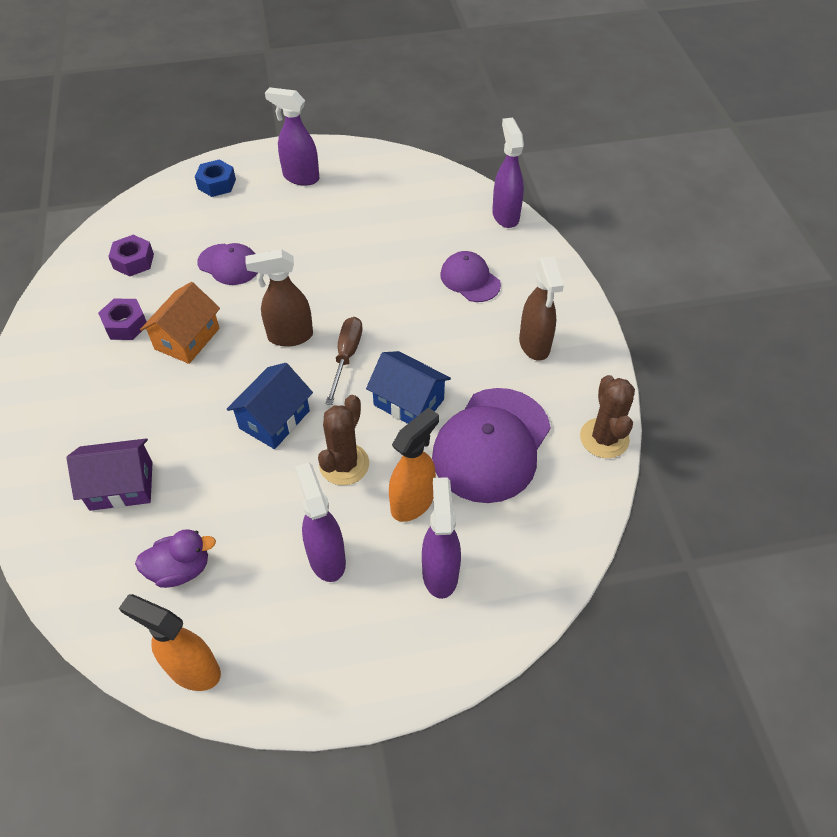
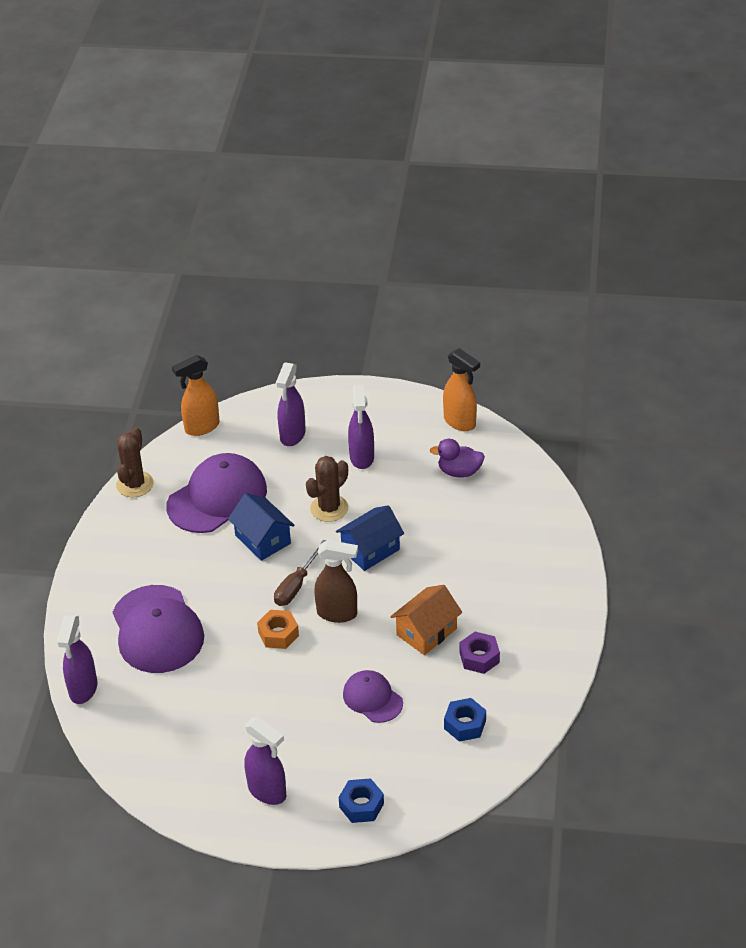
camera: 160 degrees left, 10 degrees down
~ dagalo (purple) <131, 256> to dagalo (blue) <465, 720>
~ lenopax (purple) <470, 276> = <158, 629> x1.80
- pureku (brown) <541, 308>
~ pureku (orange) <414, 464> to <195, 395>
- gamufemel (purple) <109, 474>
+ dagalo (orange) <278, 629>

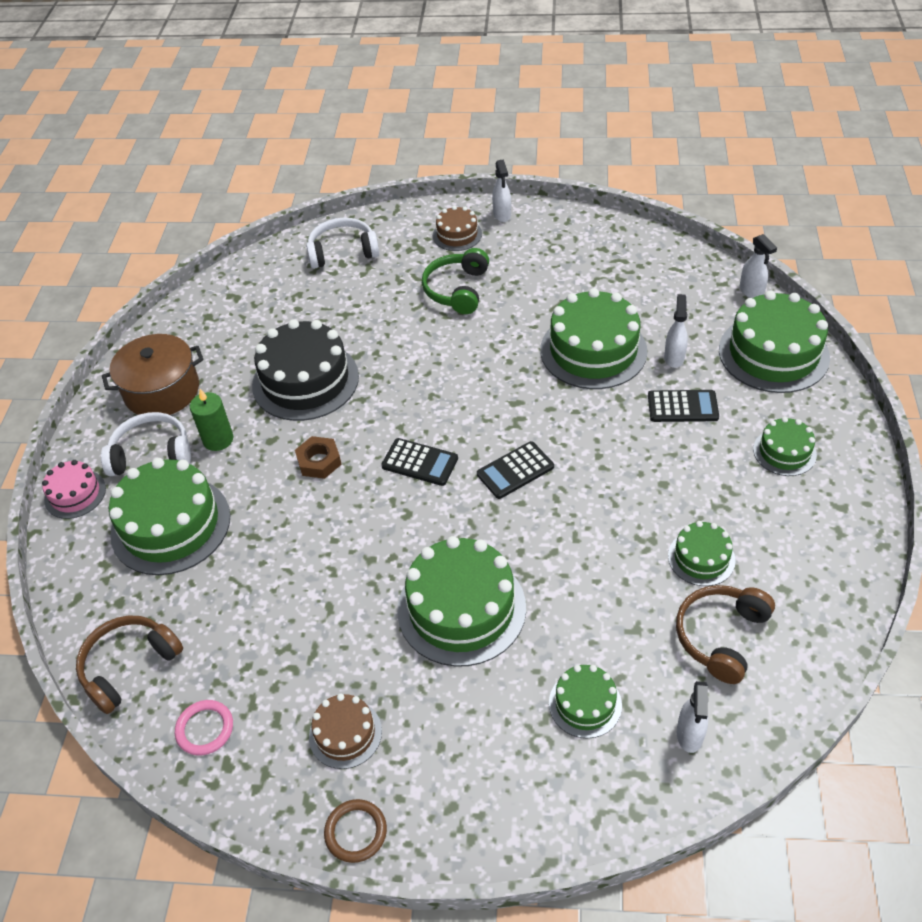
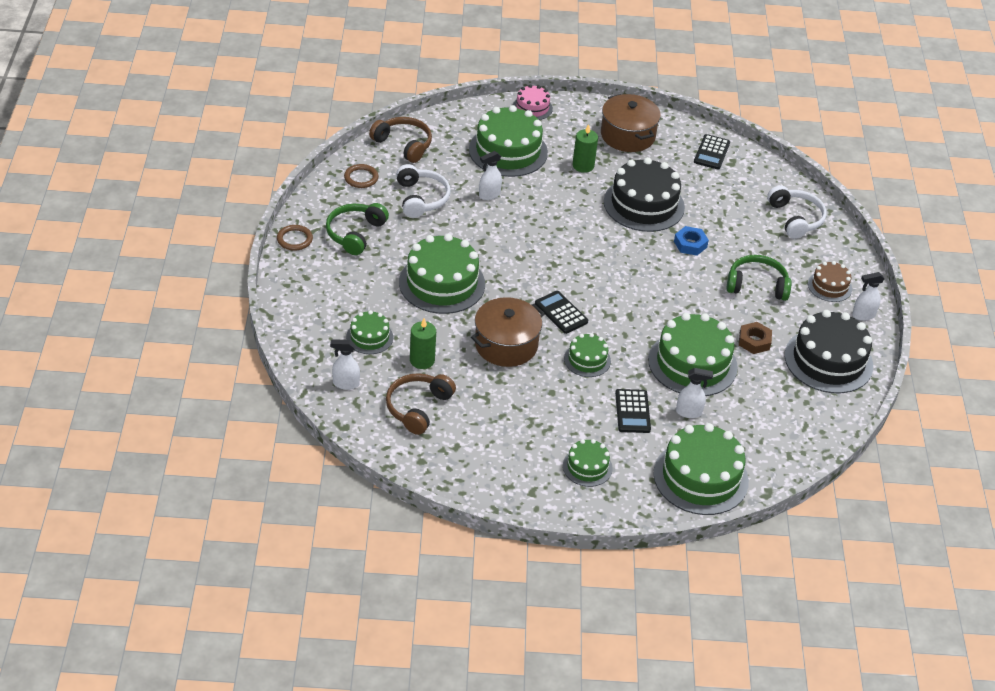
camera: 80 degrees right, 5 degrees down
~ pureku (white) <758, 266> to <490, 175>
~ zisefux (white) <146, 444> to <423, 191>
~ dagalo (brown) <318, 457> to <755, 338>
~ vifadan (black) <419, 462> to <712, 151>
~ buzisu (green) <702, 553> to <587, 355>
~ zisefux (brown) <725, 634> = <421, 404> 90 degrees counterclockwise
~ buzisu (brown) <345, 731> to zisefux (green) <357, 229>
~ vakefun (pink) <204, 728> to vakefun (brown) <361, 176>
+ dagalo (blue) <691, 241>
+ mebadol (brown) <508, 332>
+ buzisu (black) <829, 351>
+ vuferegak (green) <423, 343>

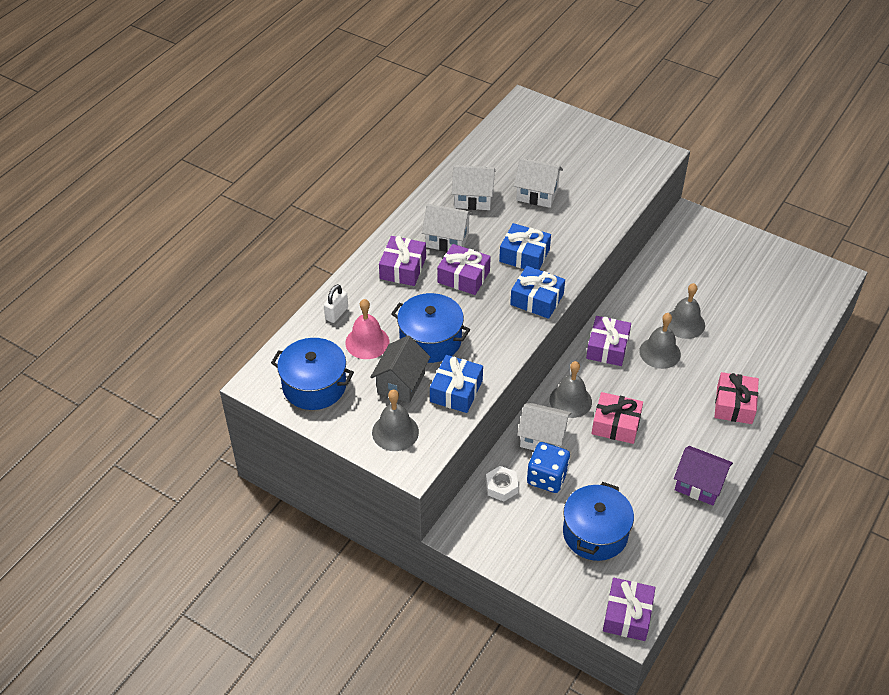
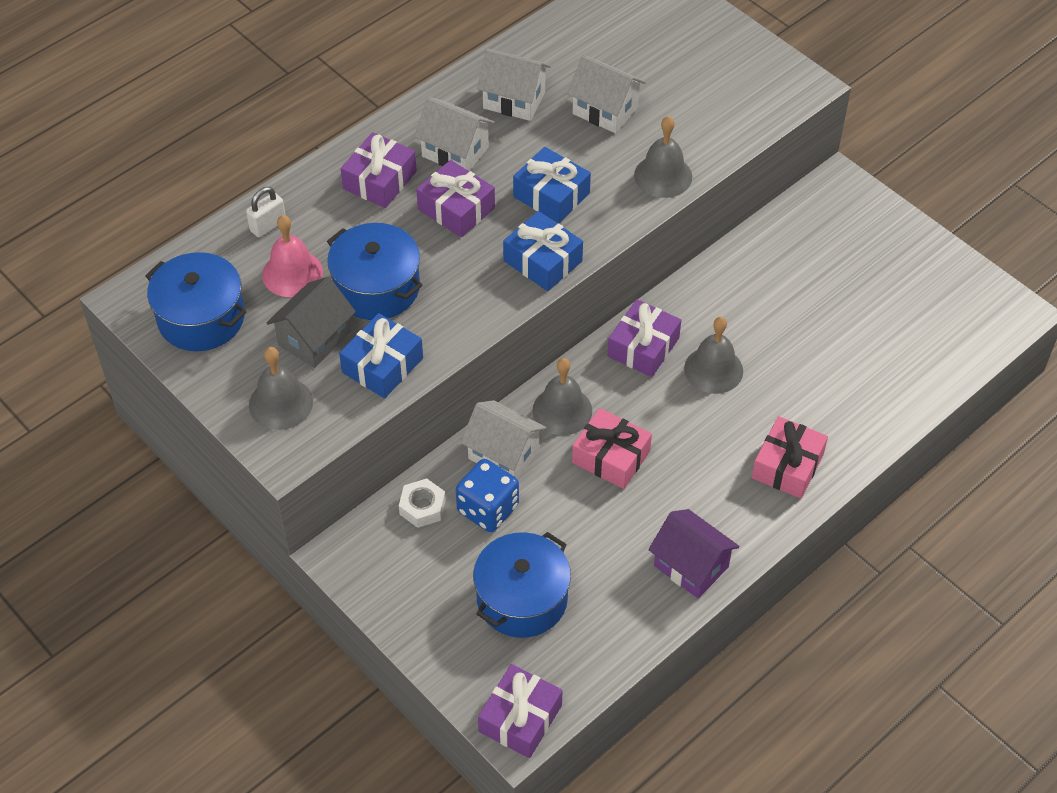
camera: 15 degrees right, 5 degrees up
~ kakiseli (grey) <686, 311> to <663, 157>

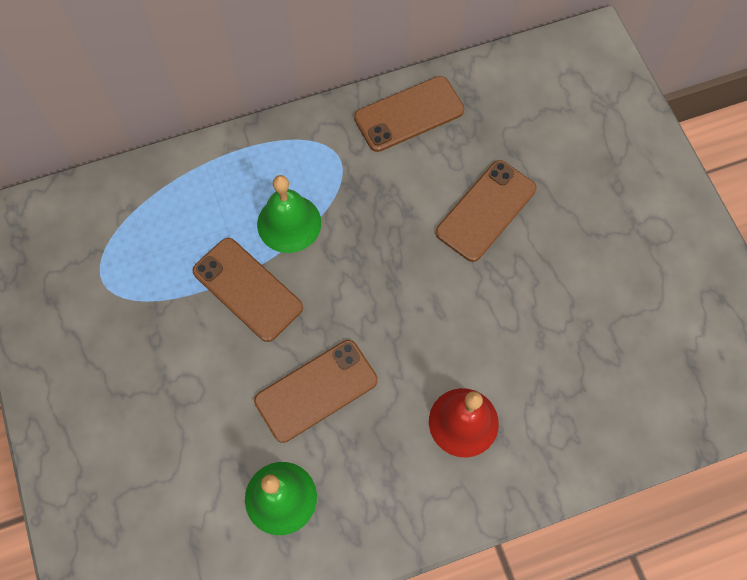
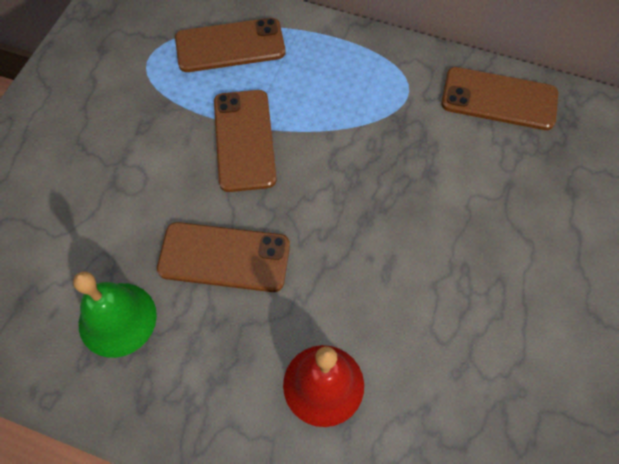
camera: 40 degrees right, 5 degrees down
~ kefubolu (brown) <486, 211> to <230, 45>
- kakiseli (green) <289, 214>

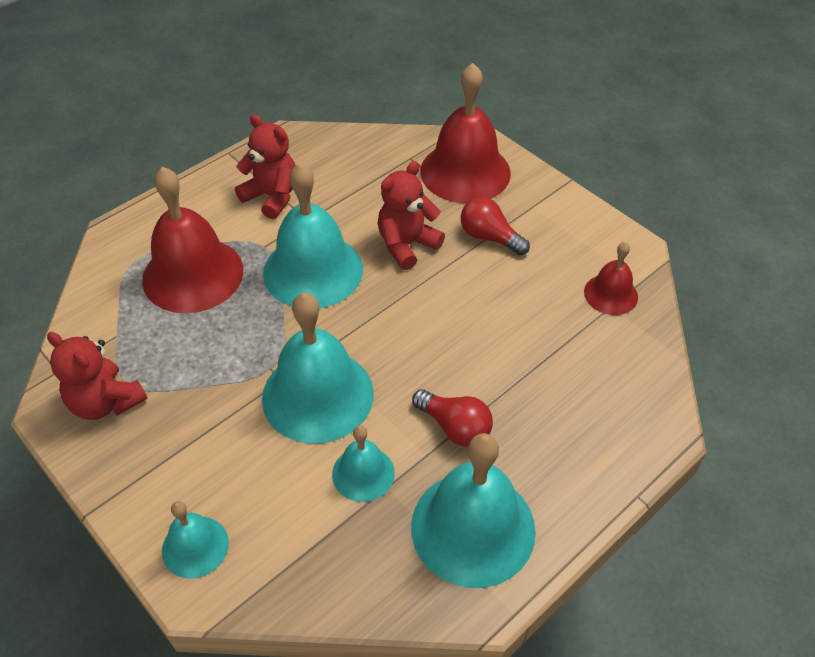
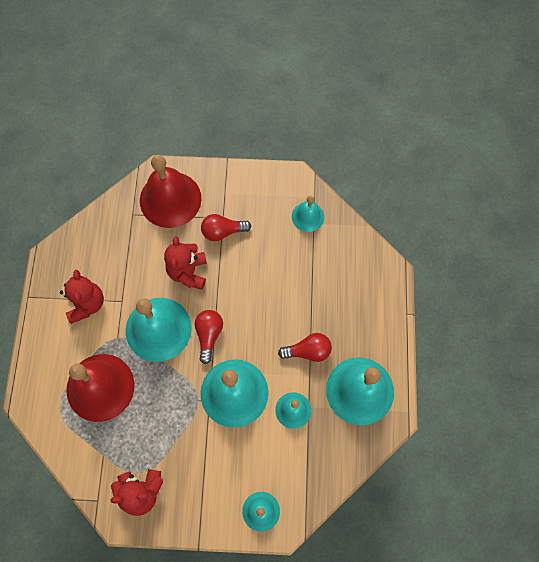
camera: 45 degrees left, 20 degrees up
~ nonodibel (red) <265, 166> = <82, 297> 90 degrees clockwise
~ kakiseli (red) <611, 278> to kakiseli (turquoise) <308, 214>
+ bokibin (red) <208, 337>

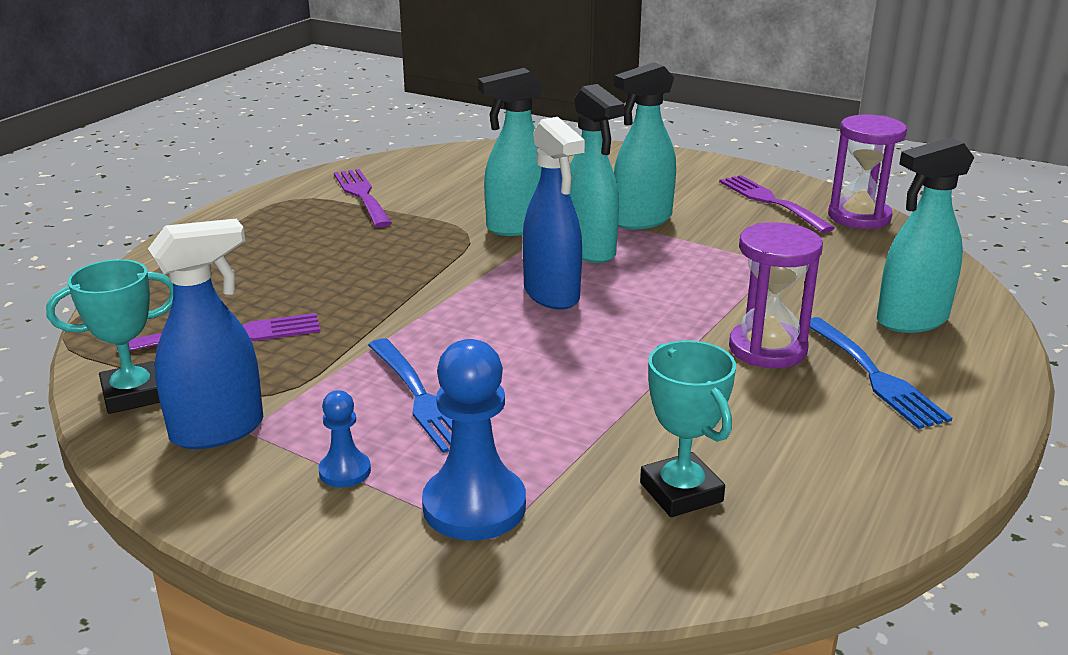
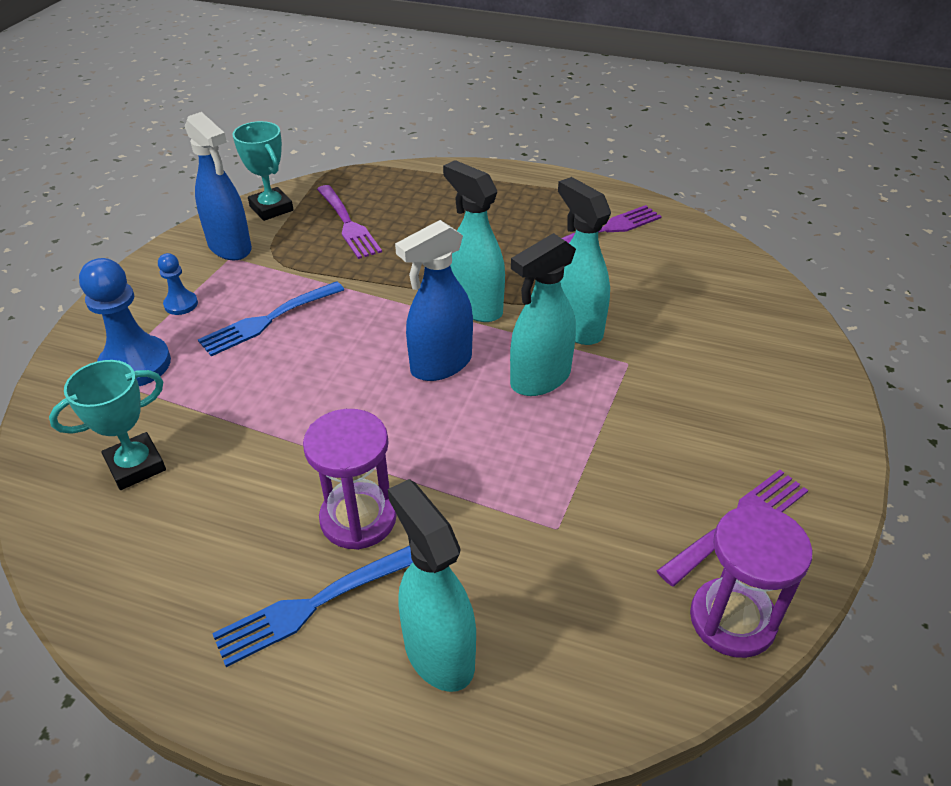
camera: 80 degrees right, 15 degrees up
~ pureku (turquoise) <645, 145> to <474, 241>

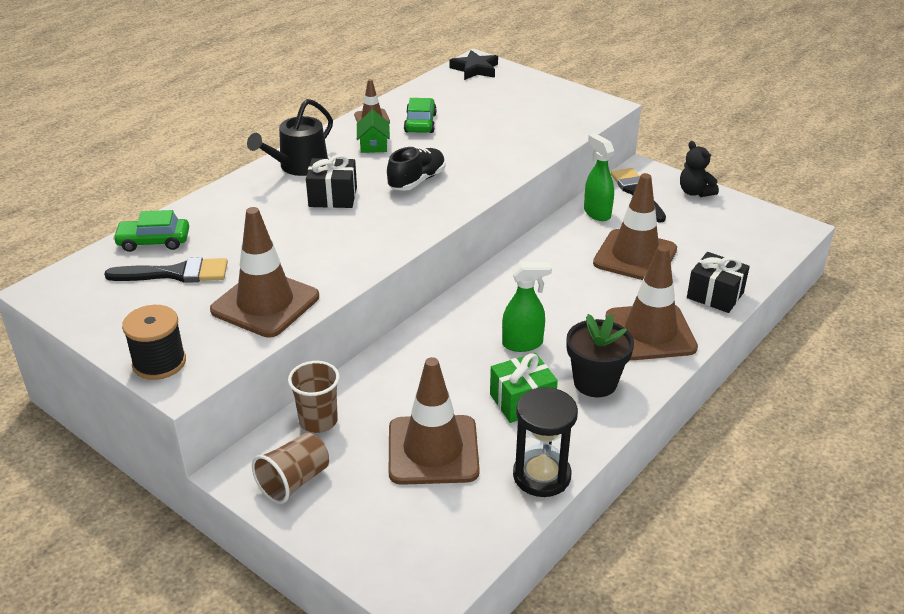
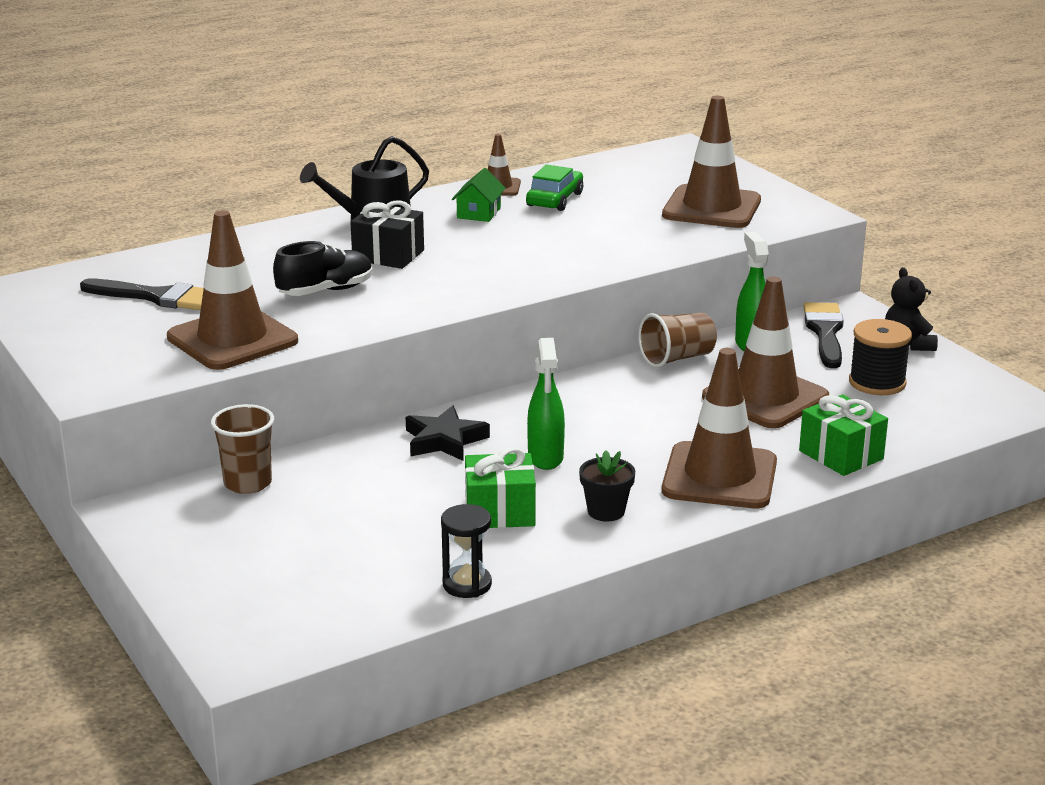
camera: 20 degrees right, 10 degrees down
~ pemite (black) <474, 65> to <448, 433>
~ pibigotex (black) <416, 169> to <323, 268>
- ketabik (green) <151, 231>
~ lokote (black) <718, 282> to lokote (green) <843, 435>
~ pureku (green) <527, 307> = <546, 404> 75 degrees clockwise
~ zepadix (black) <154, 342> to <880, 357>
~ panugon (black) <600, 355> = <607, 486> x0.64
~ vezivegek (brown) <434, 421> to <711, 162>
~ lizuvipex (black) <545, 442> = <466, 551> x0.66
~ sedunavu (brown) <290, 468> to <677, 340>

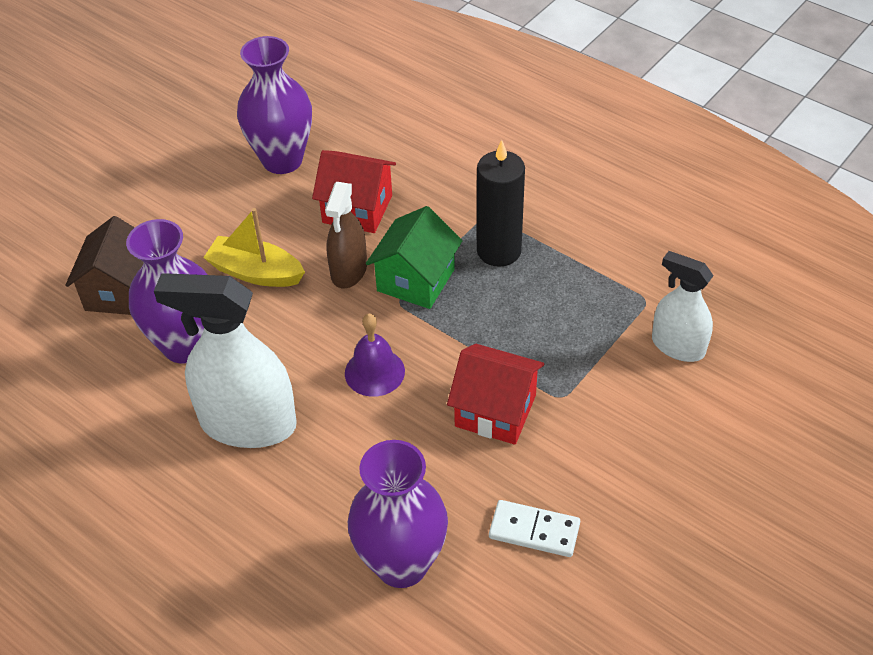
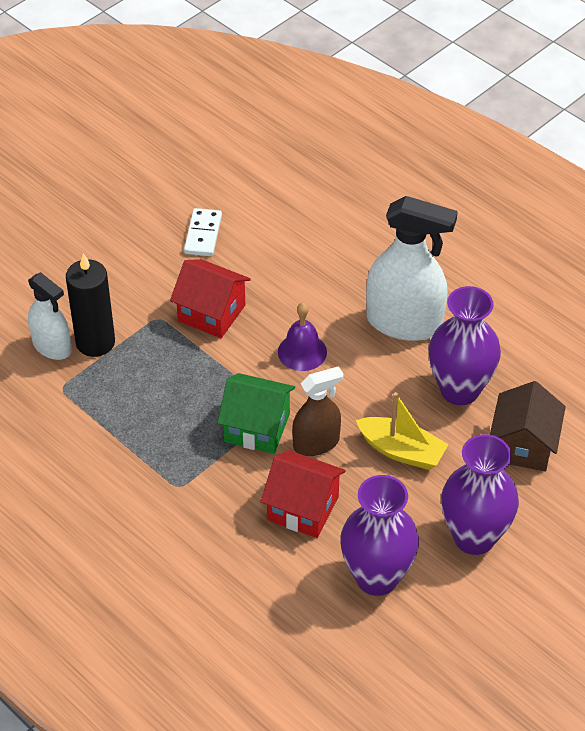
camera: 175 degrees left, 0 degrees up
~ vuferegak (black) <501, 203> to <90, 305>
~ pureku (brown) <346, 235> = <317, 411> 45 degrees clockwise
~ gamufemel (green) <414, 257> = <256, 413> 75 degrees clockwise
~ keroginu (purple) <398, 514> to <480, 494>
~ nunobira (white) <534, 528> = <203, 232> 75 degrees clockwise

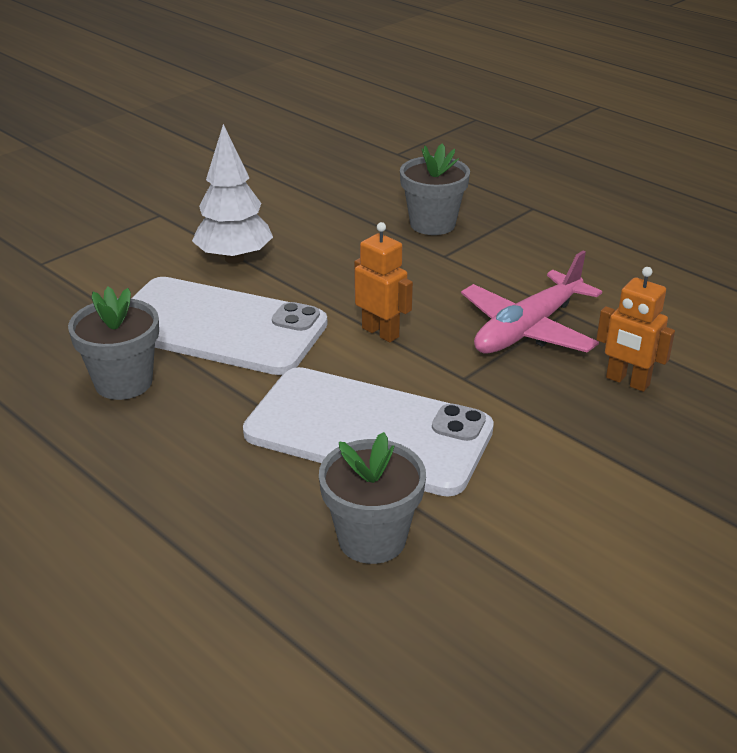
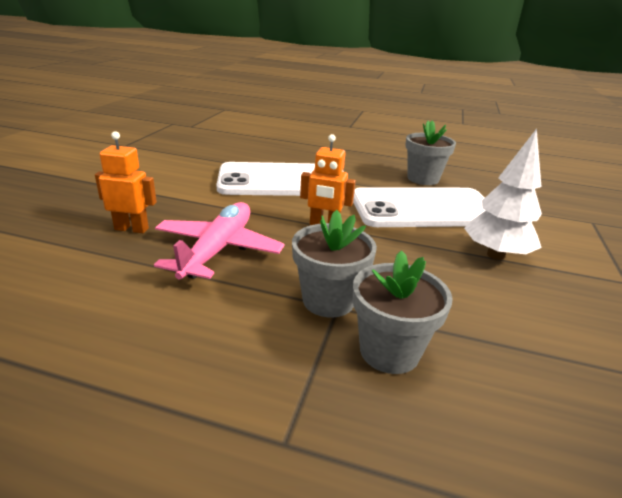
camera: 150 degrees right, 5 degrees down
~ panugon (grey) <372, 498> to <334, 264>

